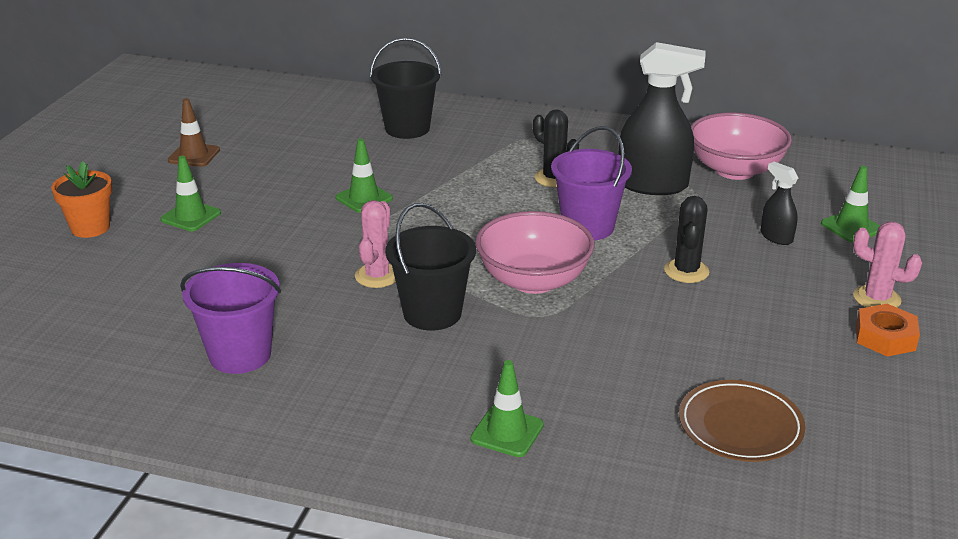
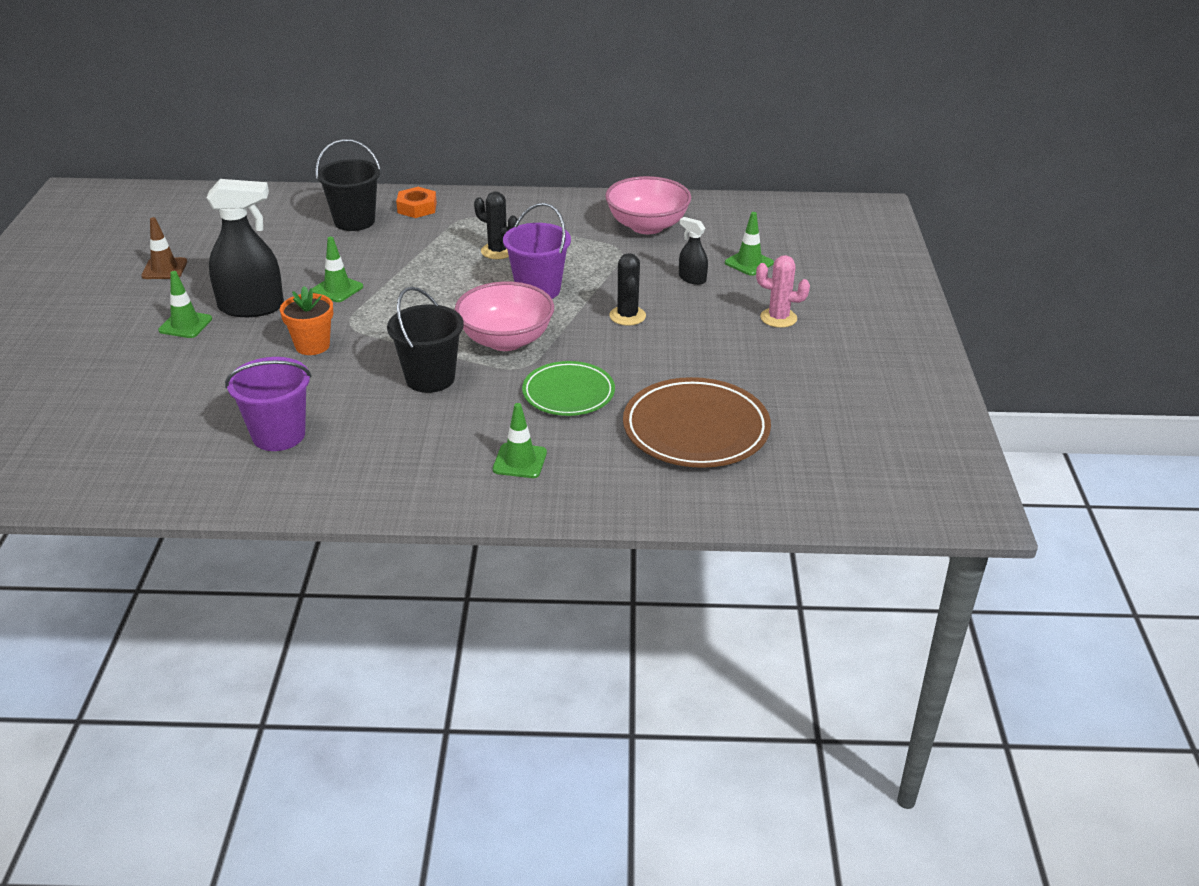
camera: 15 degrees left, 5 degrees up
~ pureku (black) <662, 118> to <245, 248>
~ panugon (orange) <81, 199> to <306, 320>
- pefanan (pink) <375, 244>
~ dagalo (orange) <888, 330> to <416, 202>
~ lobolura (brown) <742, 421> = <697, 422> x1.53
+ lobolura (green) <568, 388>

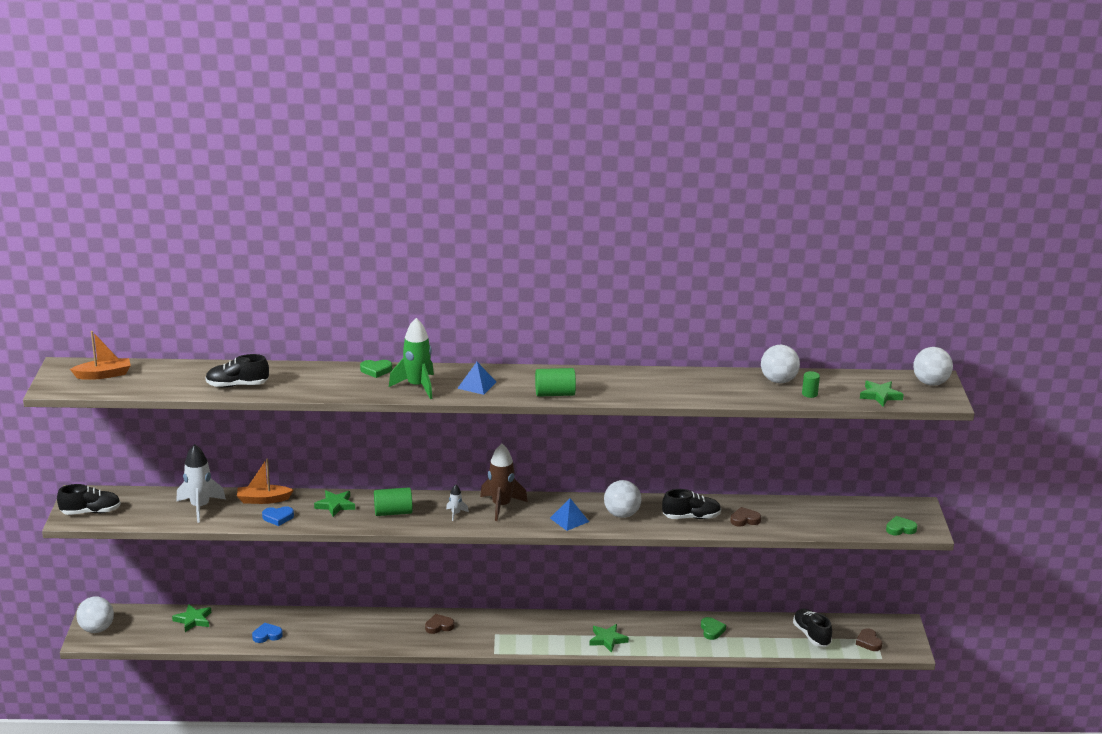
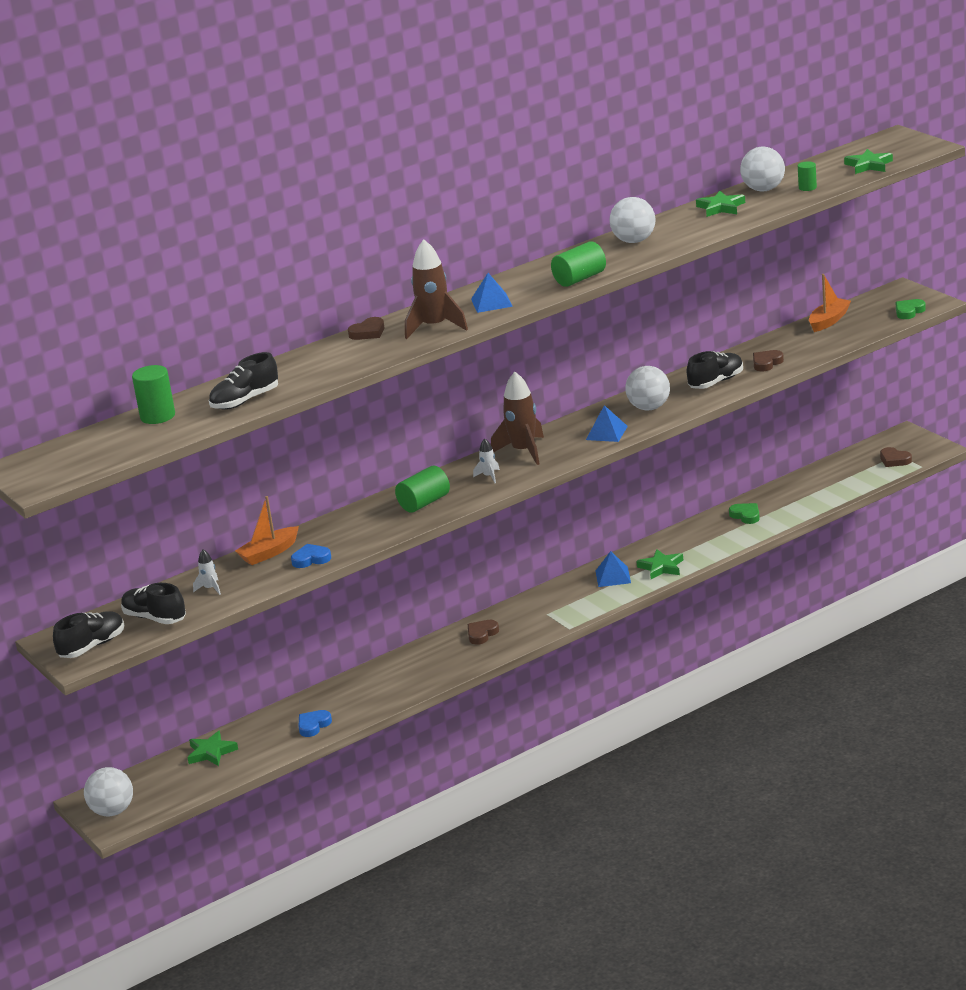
camera: 30 degrees left, 0 degrees up
~ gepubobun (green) <411, 358> to gepubobun (brown) <436, 289>
~ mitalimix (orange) <100, 355> to <830, 303>
~ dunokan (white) <933, 366> to <632, 220>
~ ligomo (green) <376, 369> to ligomo (brown) <366, 328>
~ gepubobun (white) <201, 483> = <207, 572> x0.48
~ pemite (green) <334, 503> to <720, 204>
~ ligomo (blue) <278, 516> = <311, 556> 150 degrees counterclockwise
~ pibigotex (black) <812, 628> to <153, 603>
+ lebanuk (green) <153, 394>
+ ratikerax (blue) <613, 569>

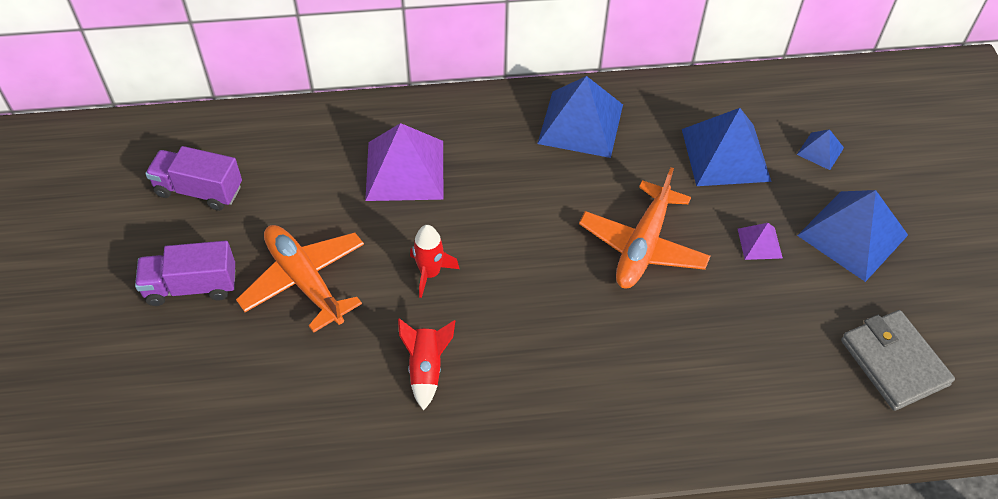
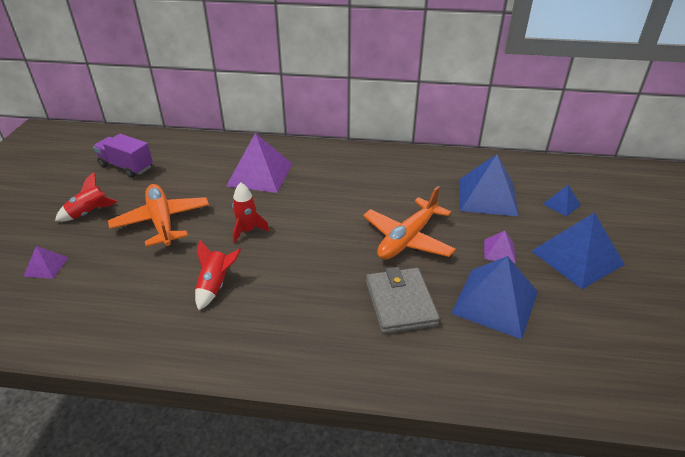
camera: 15 degrees right, 15 degrees down
~ ratikerax (blue) <580, 117> to <494, 297>
~ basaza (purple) <185, 273> to gepubobun (red) <86, 197>
~ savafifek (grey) <898, 360> to <403, 300>
+ ratikerax (purple) <46, 262>

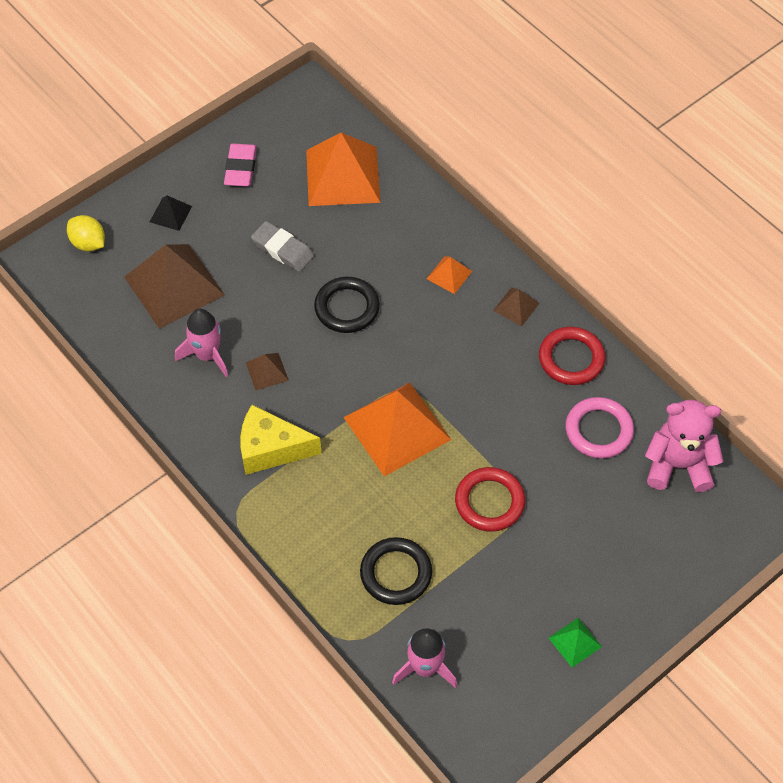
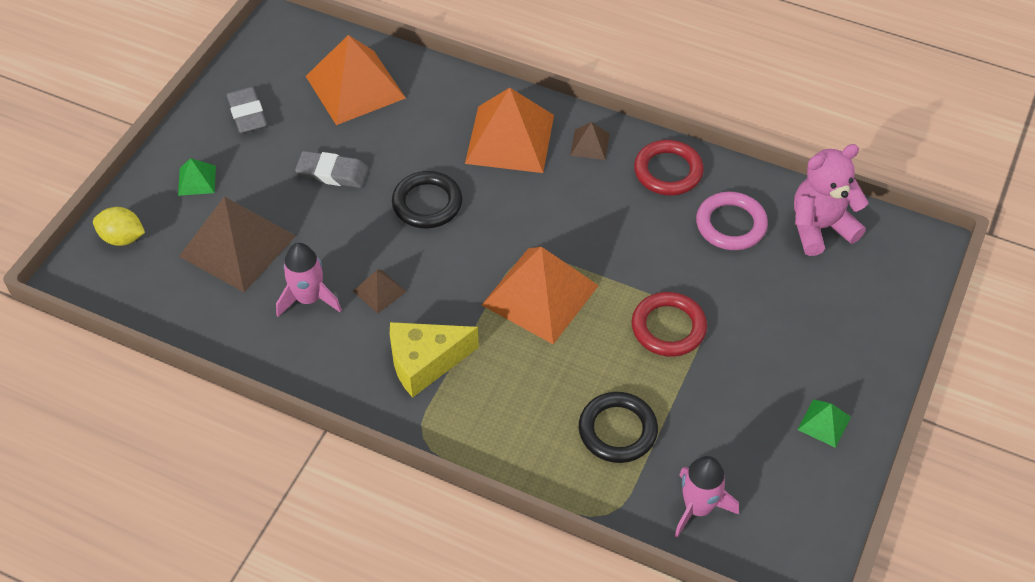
camera: 25 degrees left, 5 degrees down
~ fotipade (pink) <240, 165> to fotipade (grey) <247, 110>
~ ratikerax (black) <171, 213> to ratikerax (green) <197, 177>
~ ratikerax (orange) <449, 275> = <509, 130> x2.22

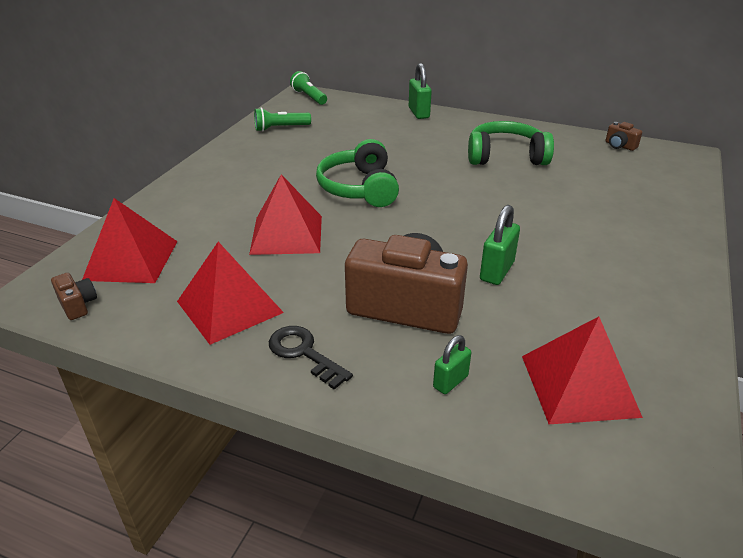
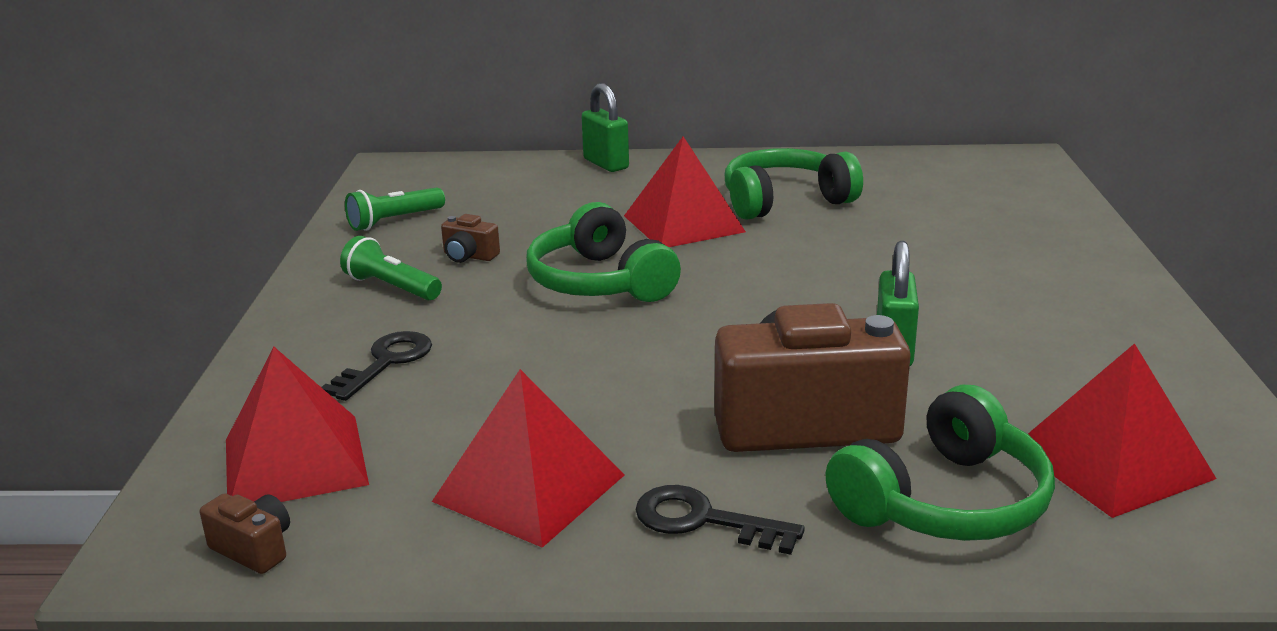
camera: 20 degrees left, 10 degrees down
~ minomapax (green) <308, 88> to <391, 268>
~ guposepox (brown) <624, 136> to <470, 238>
~ ratikerax (red) <285, 214> to <685, 191>
~ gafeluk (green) <452, 364> to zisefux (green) <940, 463>
+ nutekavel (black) <376, 366>

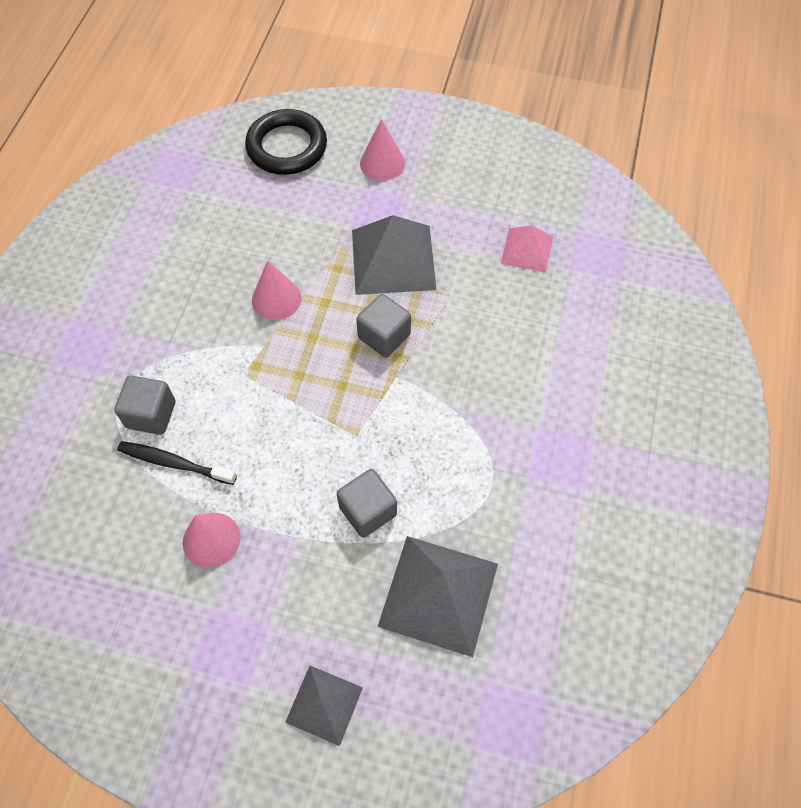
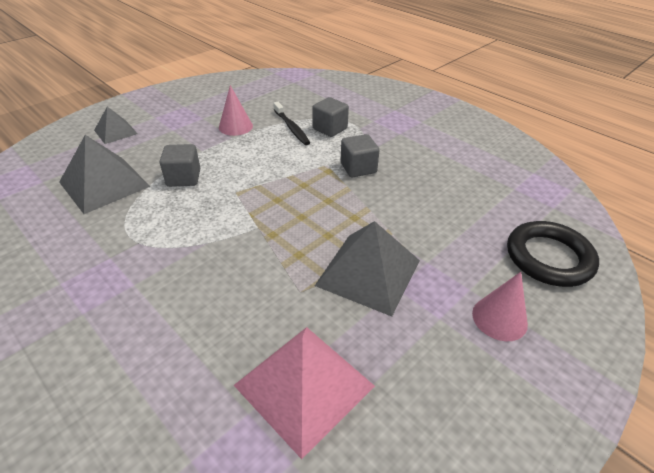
camera: 120 degrees right, 20 degrees down
~ ratikerax (pink) <527, 249> = <304, 393> x1.74
- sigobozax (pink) <276, 290>
~ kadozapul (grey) <383, 326> to <360, 156>
~ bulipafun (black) <177, 463> = <291, 123> 105 degrees clockwise

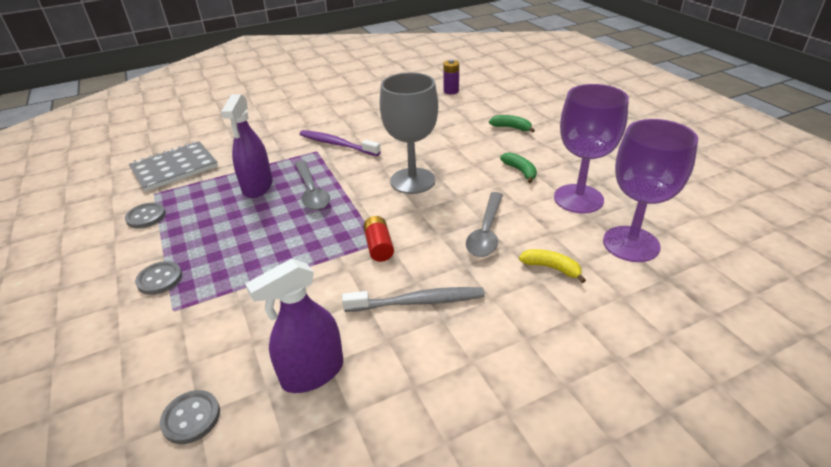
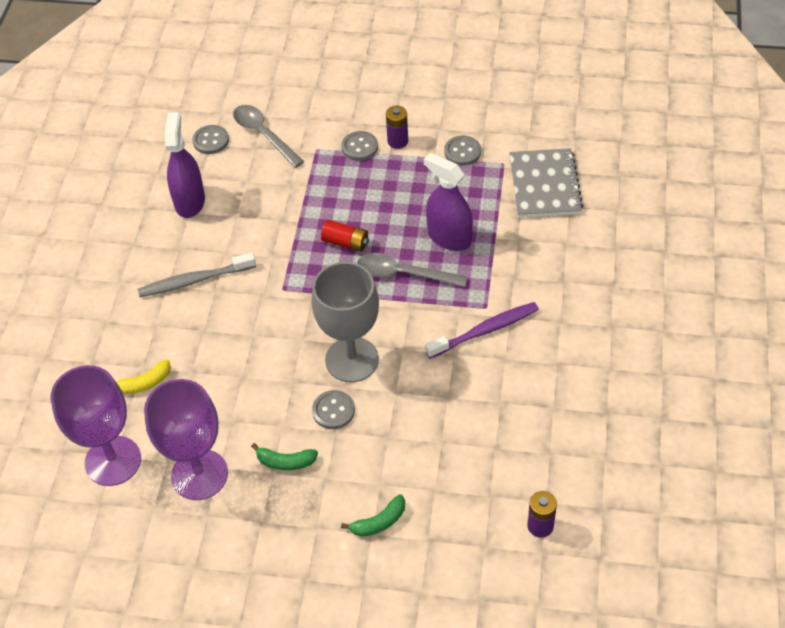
camera: 125 degrees right, 15 degrees up
~ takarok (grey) <484, 224> to <268, 136>
~ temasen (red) <378, 239> to <345, 236>
~ bulipafun (grey) <413, 299> = <197, 275> 45 degrees clockwise
+ temasen (purple) <397, 127>
+ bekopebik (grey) <333, 409>

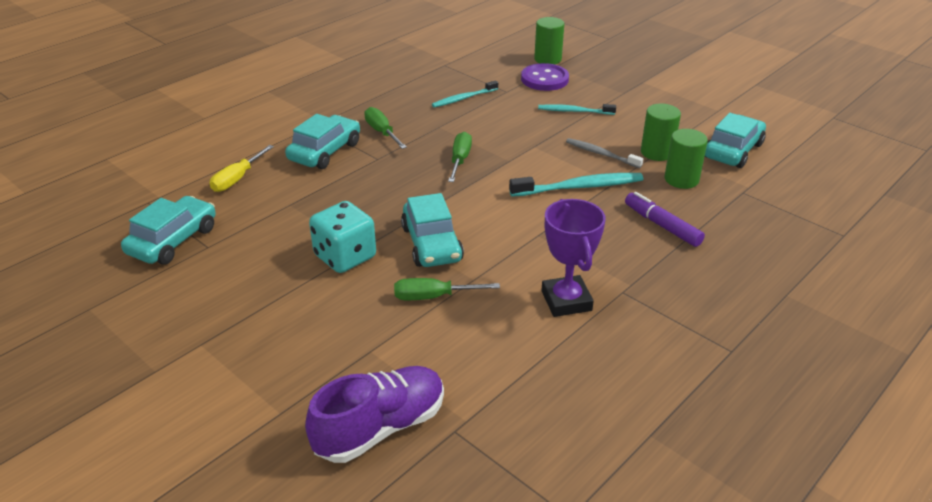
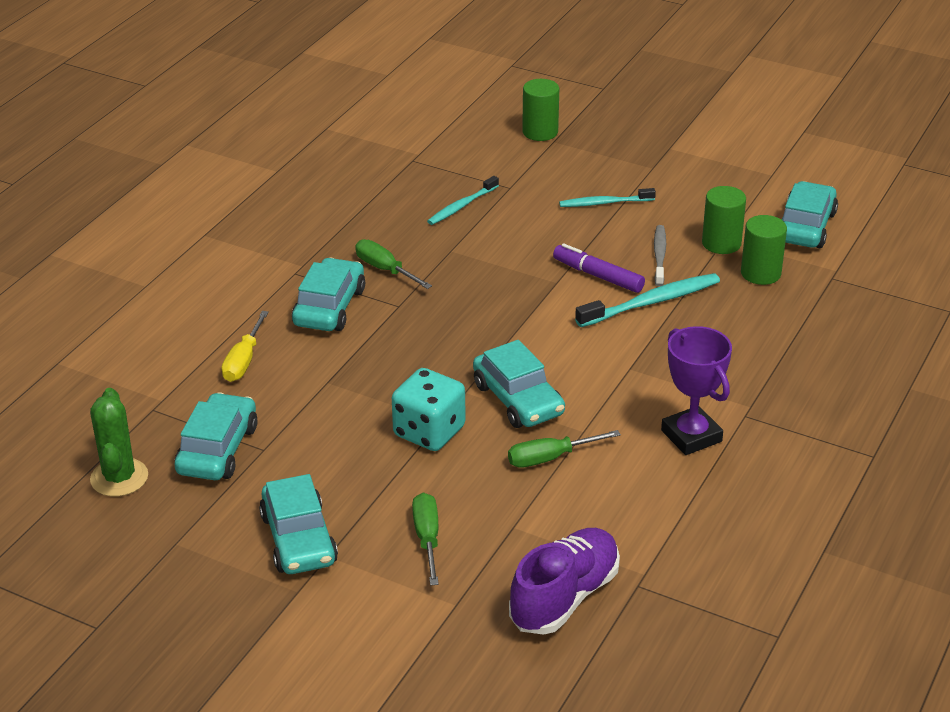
camera: 15 degrees left, 0 degrees up
- bekopebik (purple) <545, 77>
~ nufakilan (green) <460, 157> to <425, 539>
~ bulipafun (grey) <604, 153> = <660, 255> 75 degrees clockwise
~ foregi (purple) <665, 219> to <599, 268>
+ pefanan (green) <119, 442>
+ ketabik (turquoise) <298, 524>

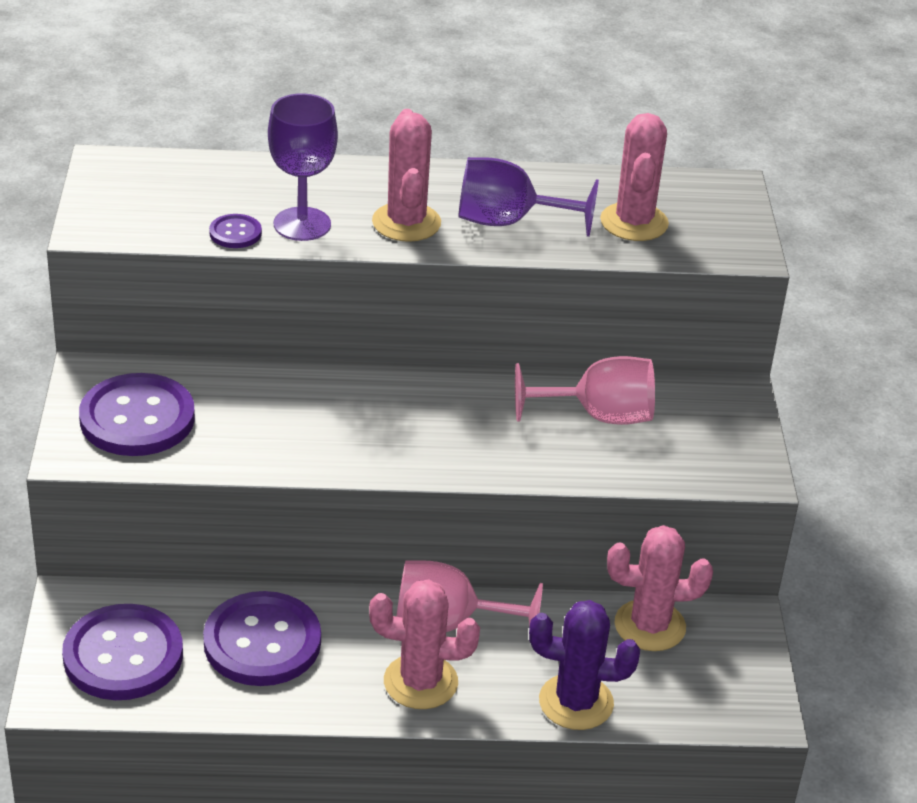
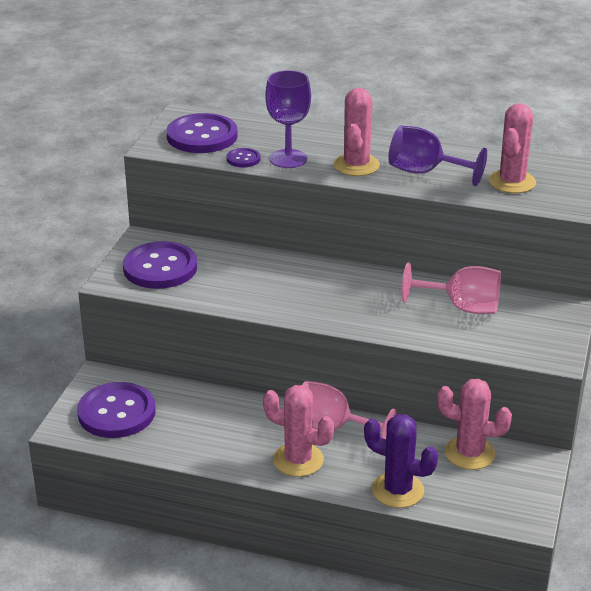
camera: 20 degrees right, 5 degrees down
~ bekopebik (purple) <262, 638> to <202, 133>

